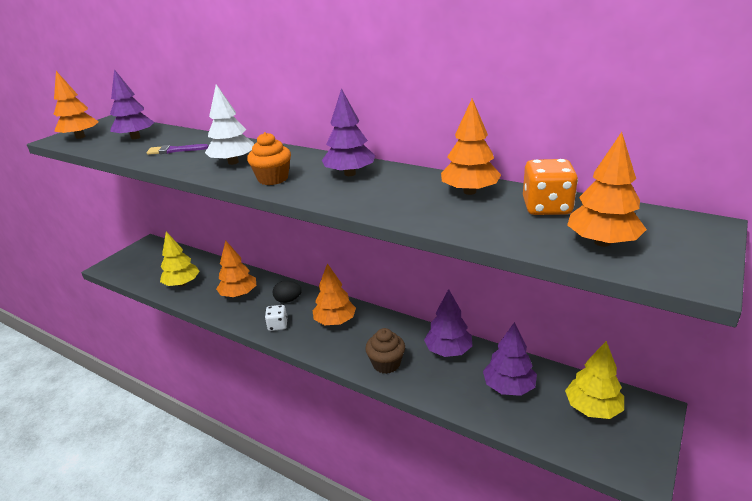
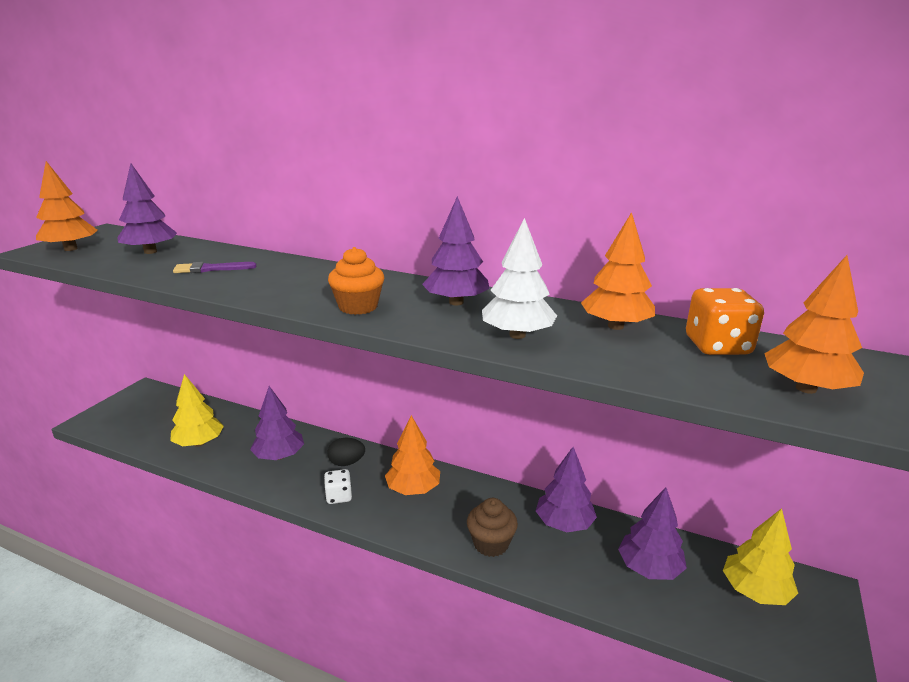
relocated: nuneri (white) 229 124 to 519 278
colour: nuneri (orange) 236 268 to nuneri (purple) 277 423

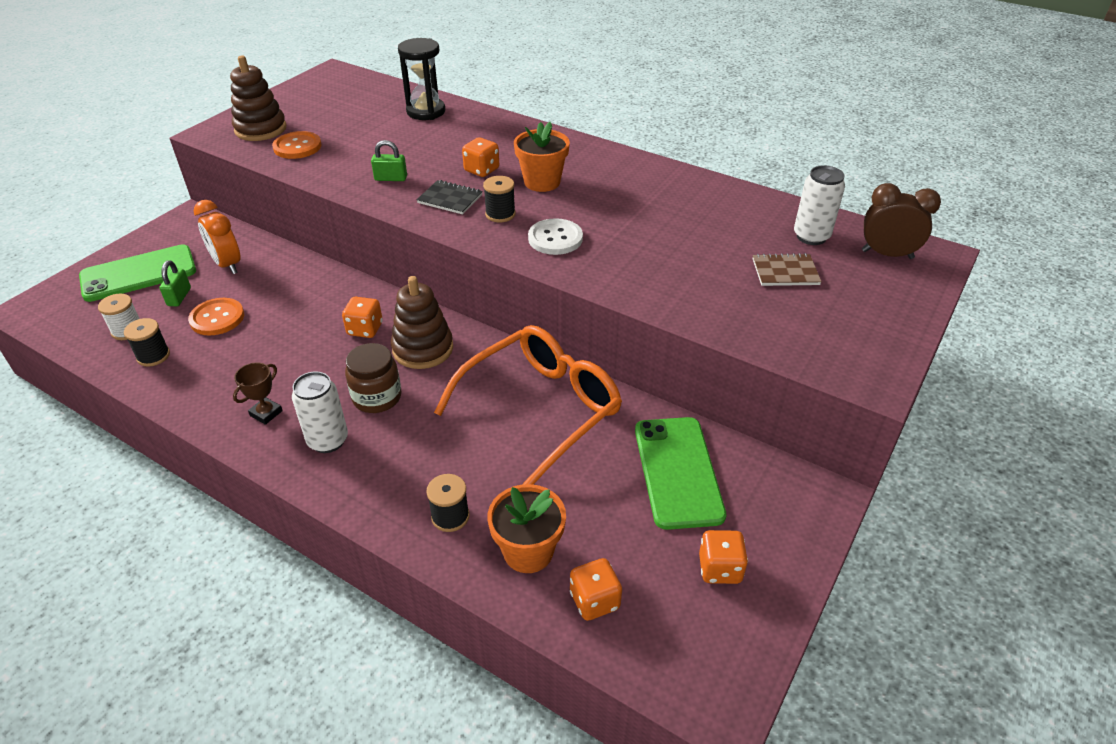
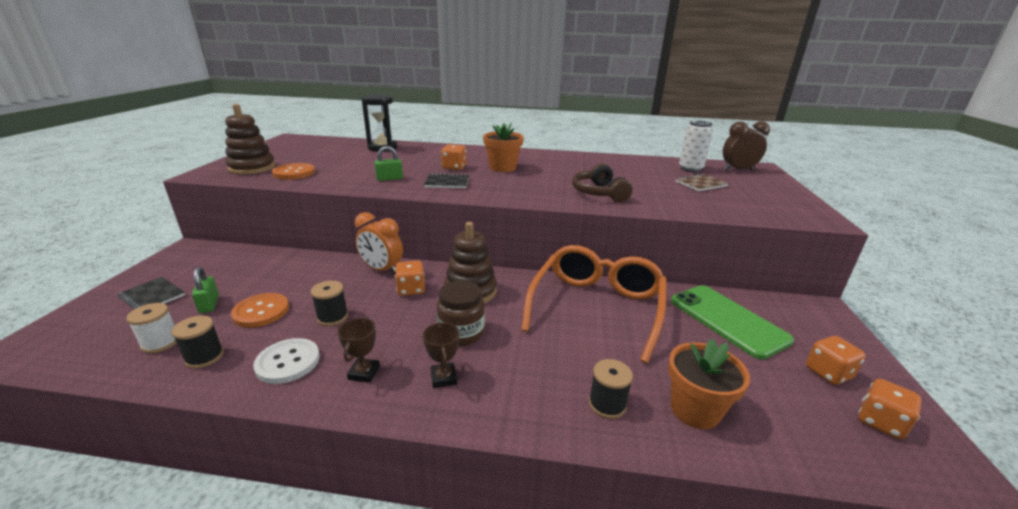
appeared: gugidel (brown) 602 182
relocated: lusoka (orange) 217 237 to 379 243; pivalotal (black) 499 199 to 329 303; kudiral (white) 555 236 to 286 361; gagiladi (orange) 596 589 to 890 409
exchanged: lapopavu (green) 137 273 to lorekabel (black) 151 293; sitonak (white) 320 412 to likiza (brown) 441 355

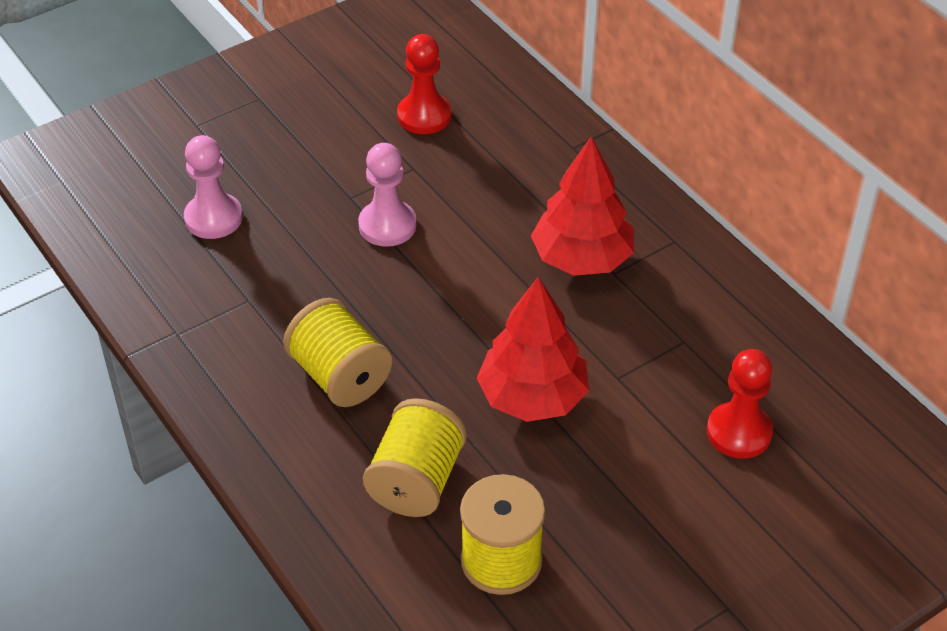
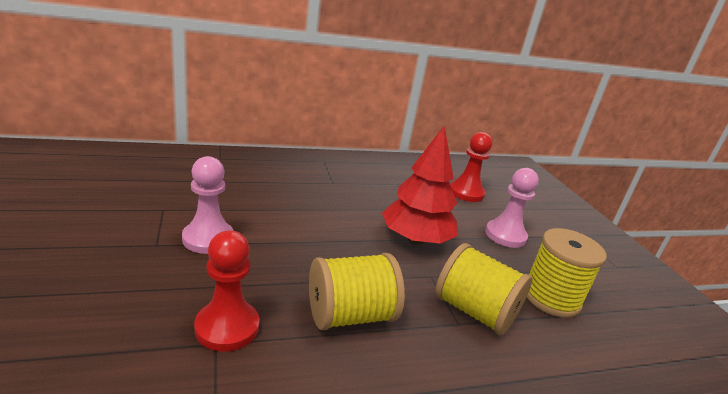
missing: nuneri (red) 582 206
relocated: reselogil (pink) 213 187 to 512 208; reselogil (red) 424 84 to 226 290

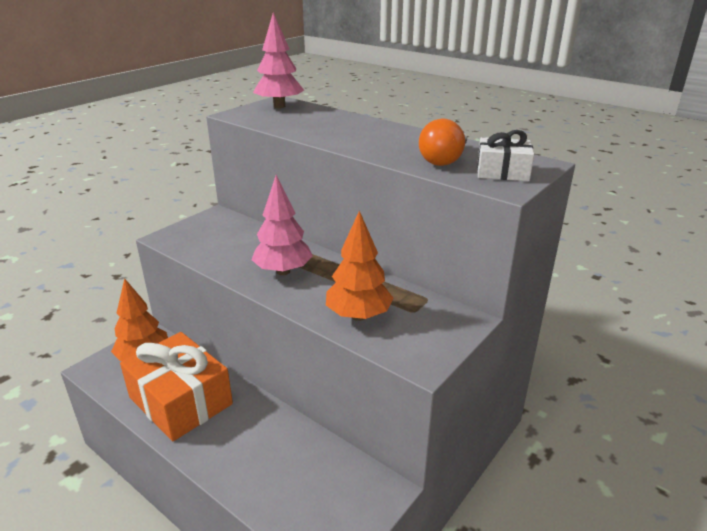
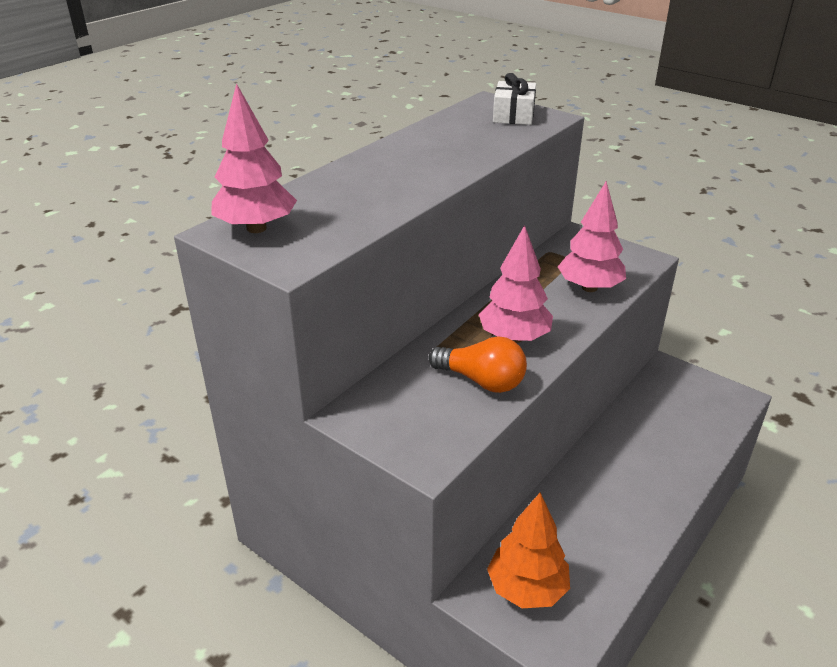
missing: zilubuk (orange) 176 386
relocated: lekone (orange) 443 142 to 477 365
colour: nuneri (orange) 360 266 to nuneri (pink) 592 236

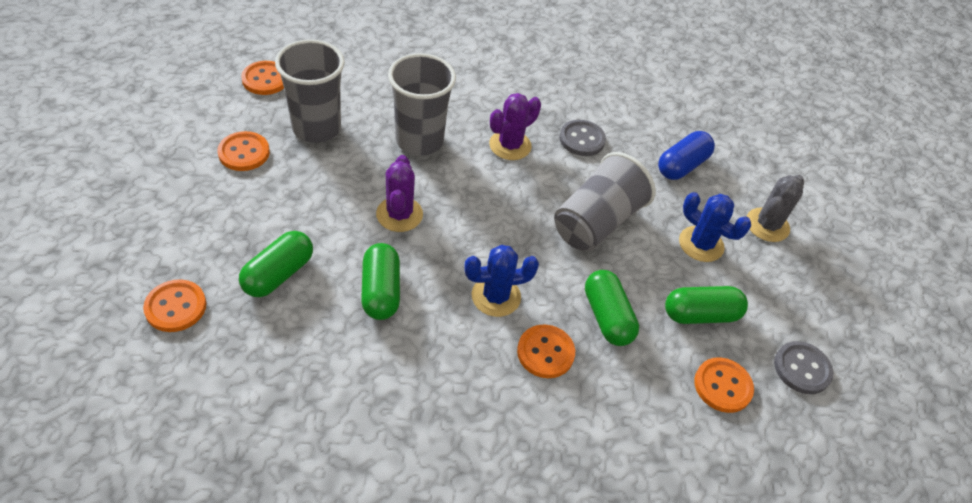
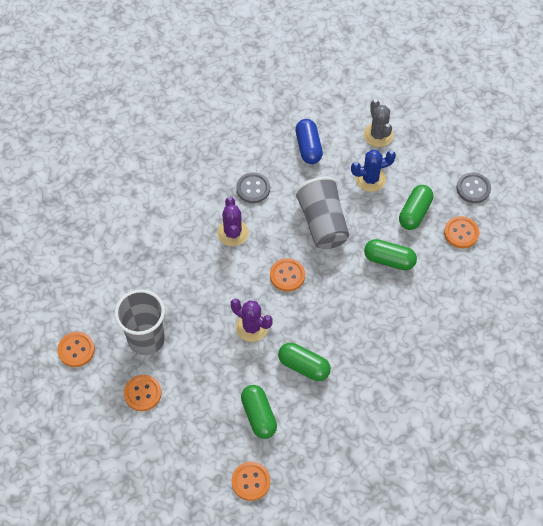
missing: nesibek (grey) 422 104; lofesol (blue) 501 281
relocated: kudiral (orange) 546 351 to 287 274

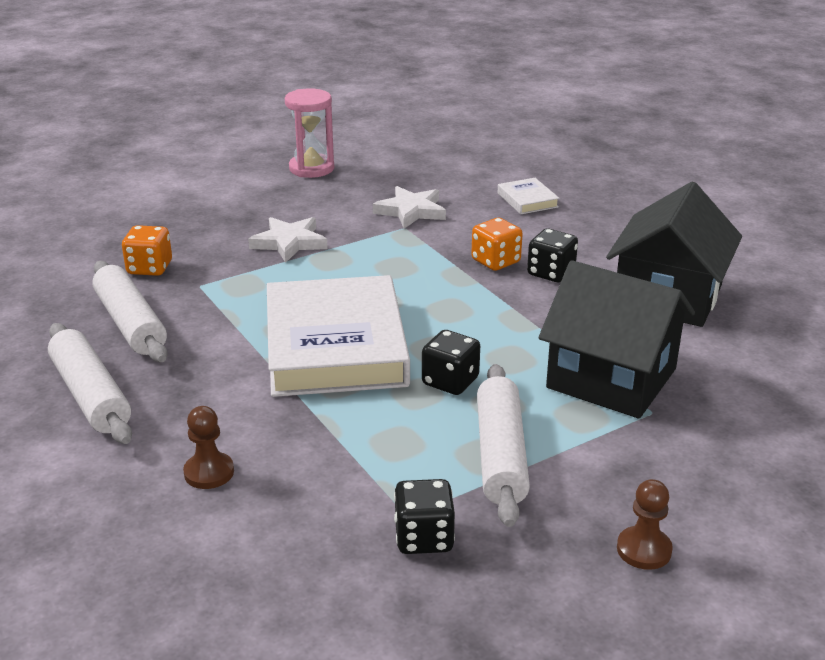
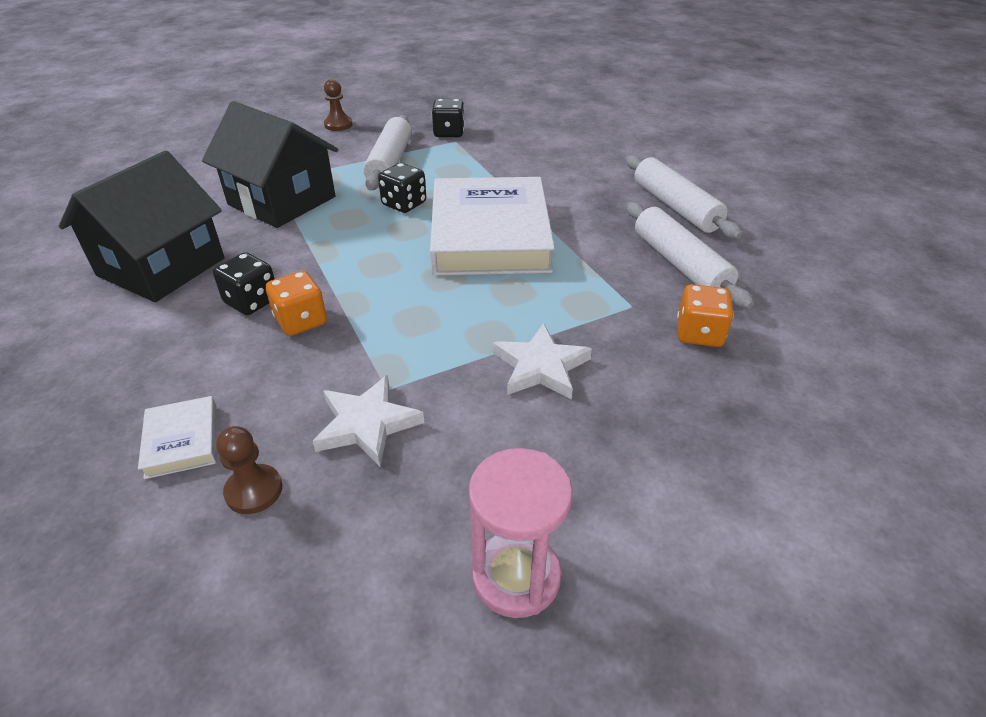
relocated: reselogil (brown) 208 447 to 249 470

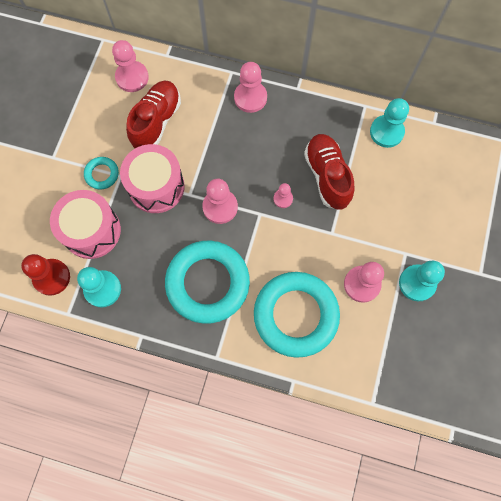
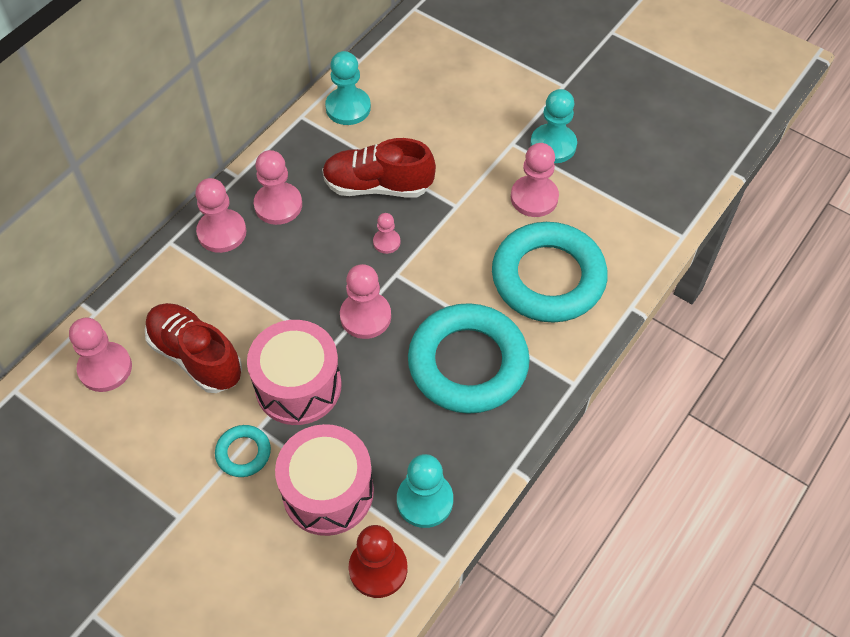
appeared: reselogil (pink) 278 187

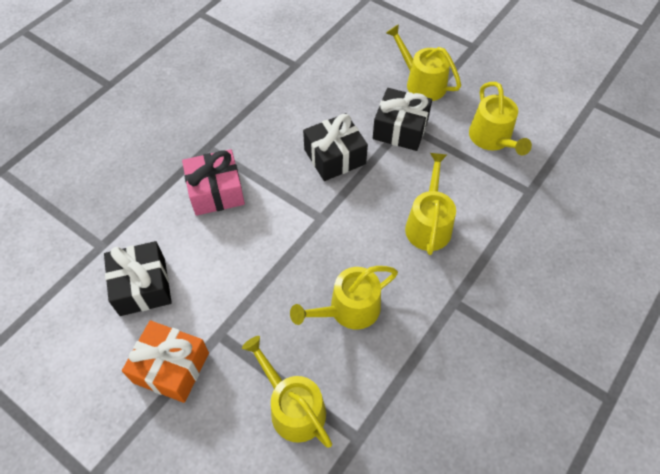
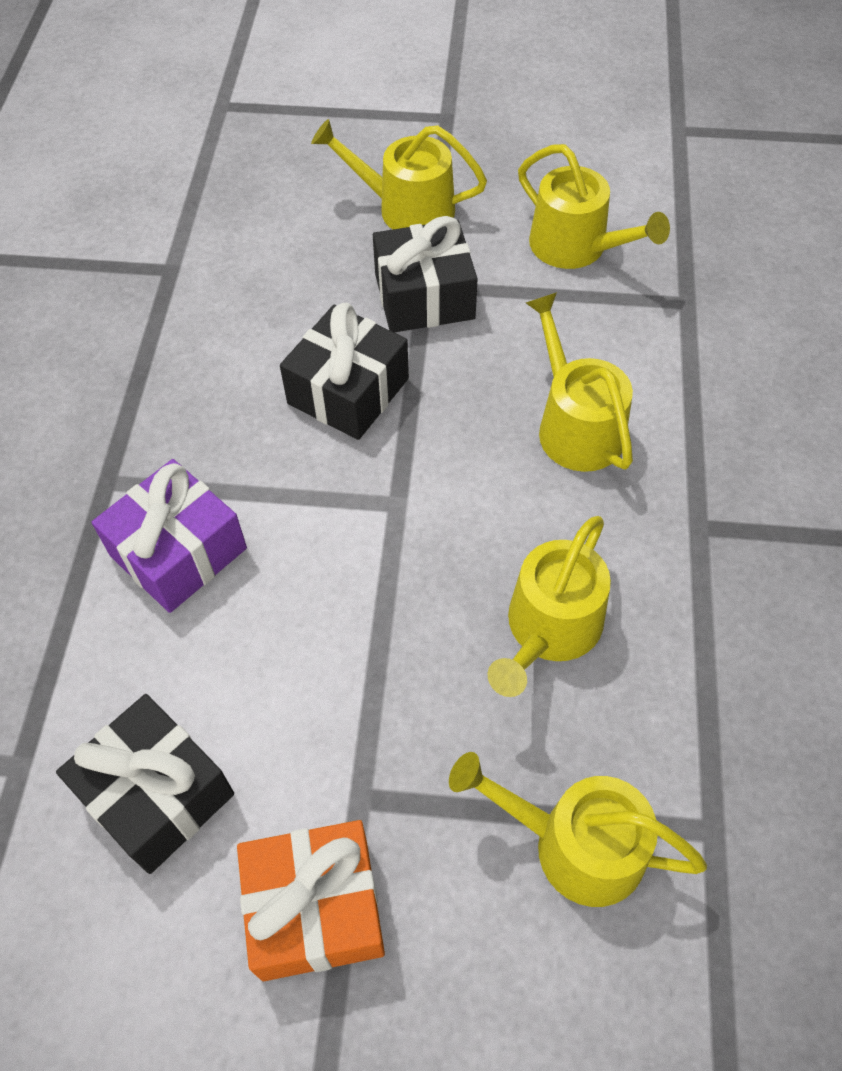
colour: zilubuk (pink) 213 182 to zilubuk (purple) 169 536

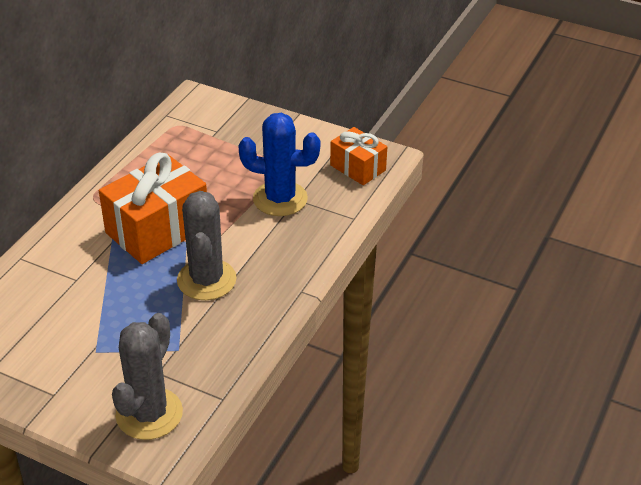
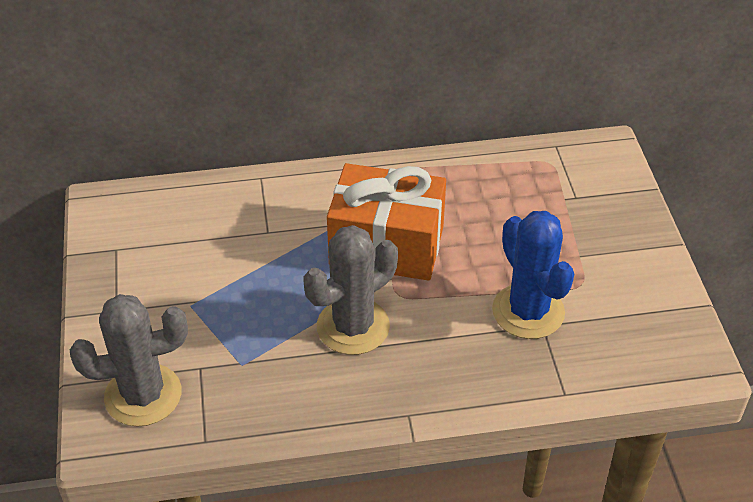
missing: zilubuk (orange) 358 156

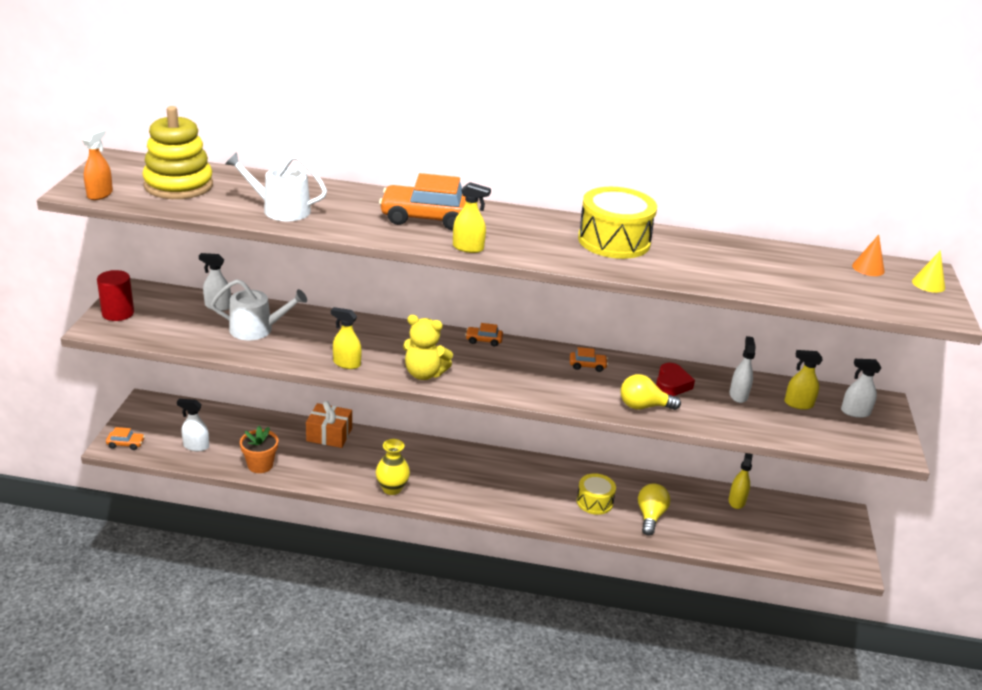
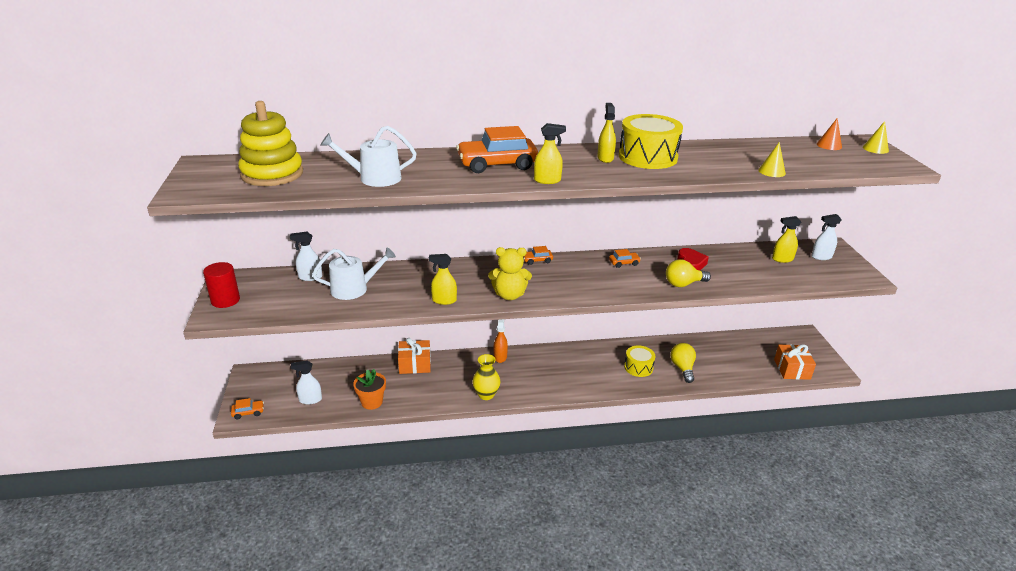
missing: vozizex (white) 743 369
appeared: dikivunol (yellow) 772 159; zilubuk (orange) 795 362
relocated: vozizex (orange) 97 163 to 501 341; vozizex (yellow) 741 481 to 606 133

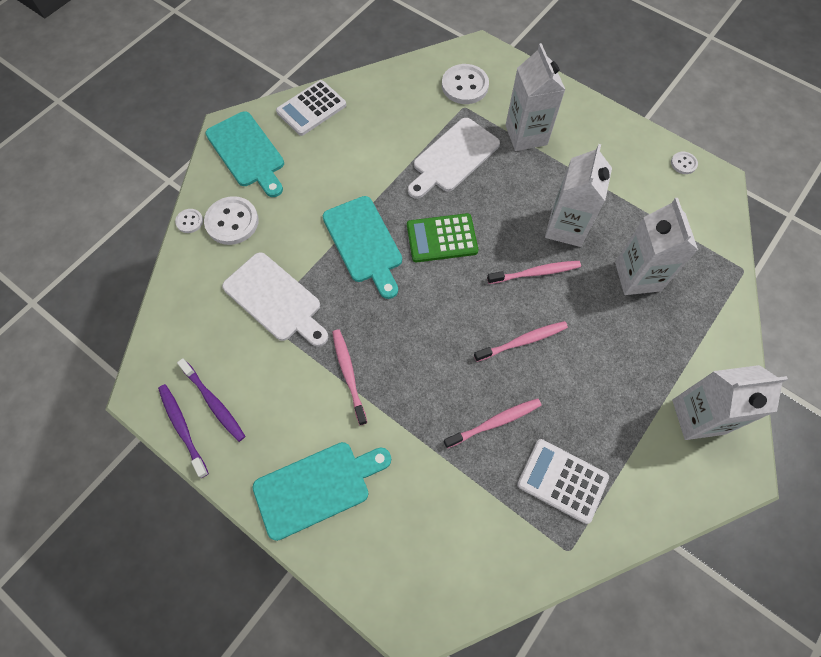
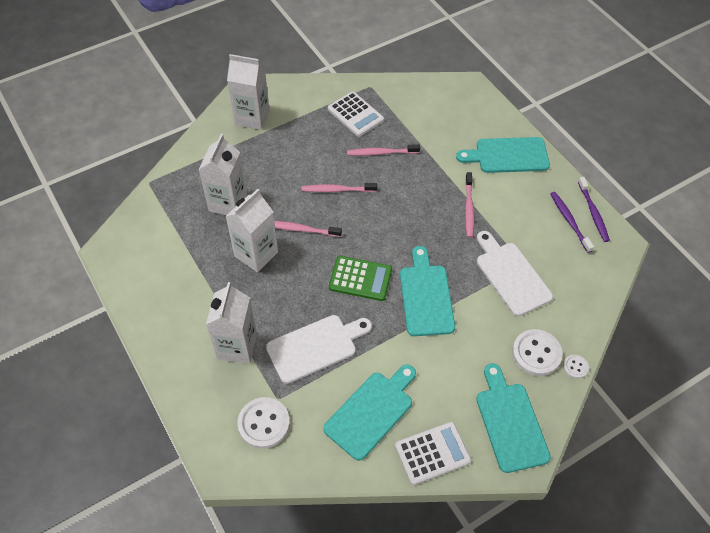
missing: kudiral (white) 684 163
appeared: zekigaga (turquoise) 369 412

